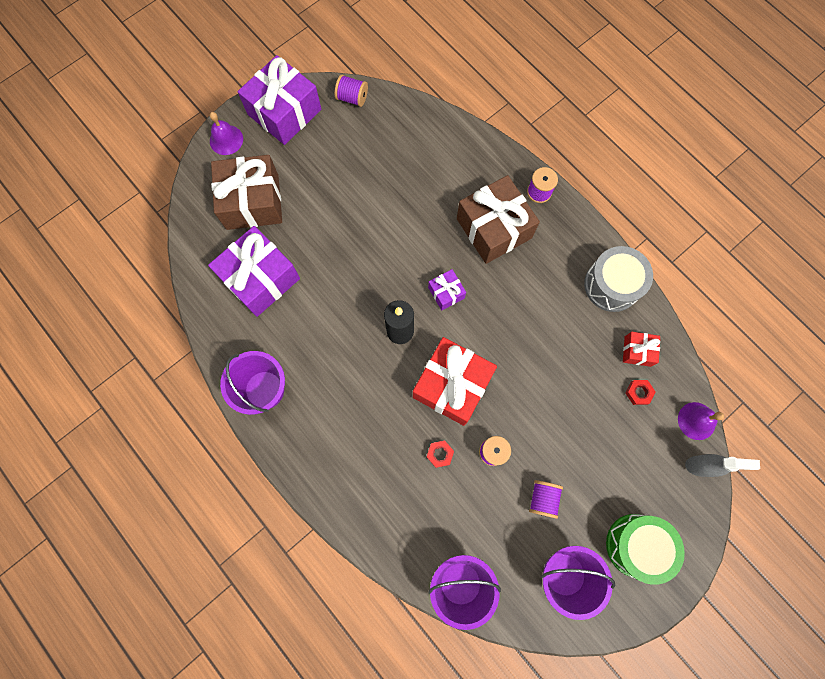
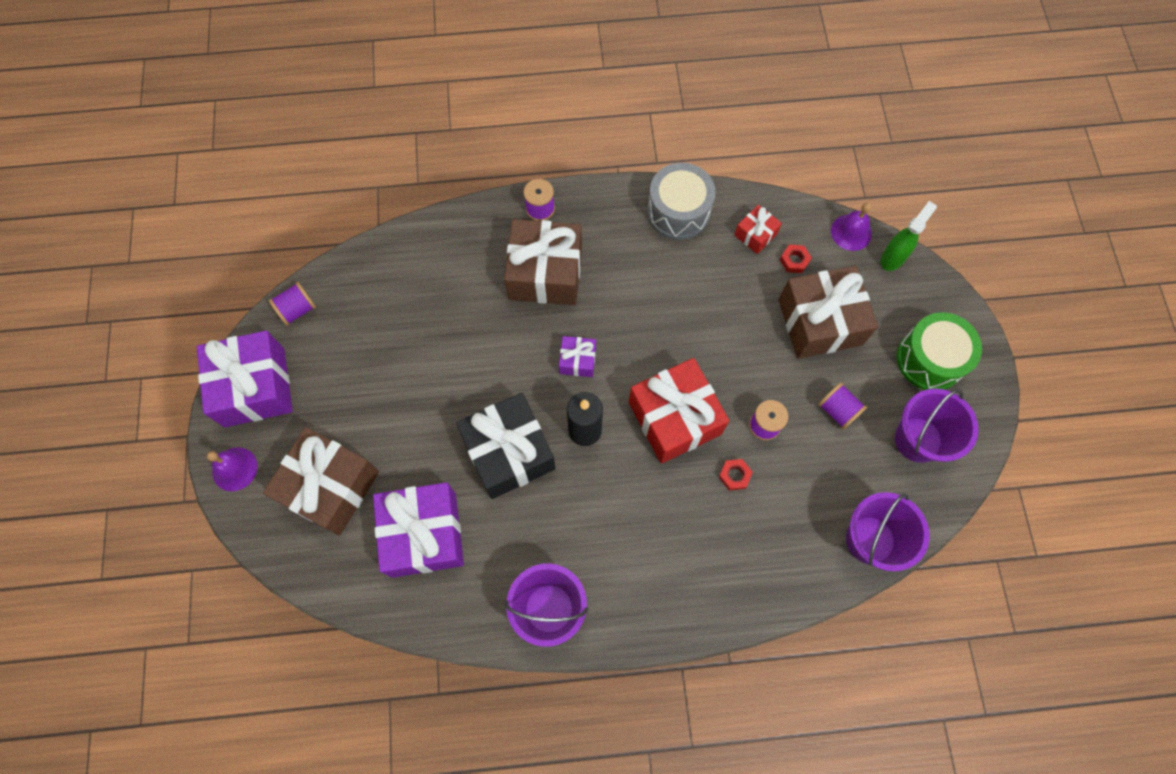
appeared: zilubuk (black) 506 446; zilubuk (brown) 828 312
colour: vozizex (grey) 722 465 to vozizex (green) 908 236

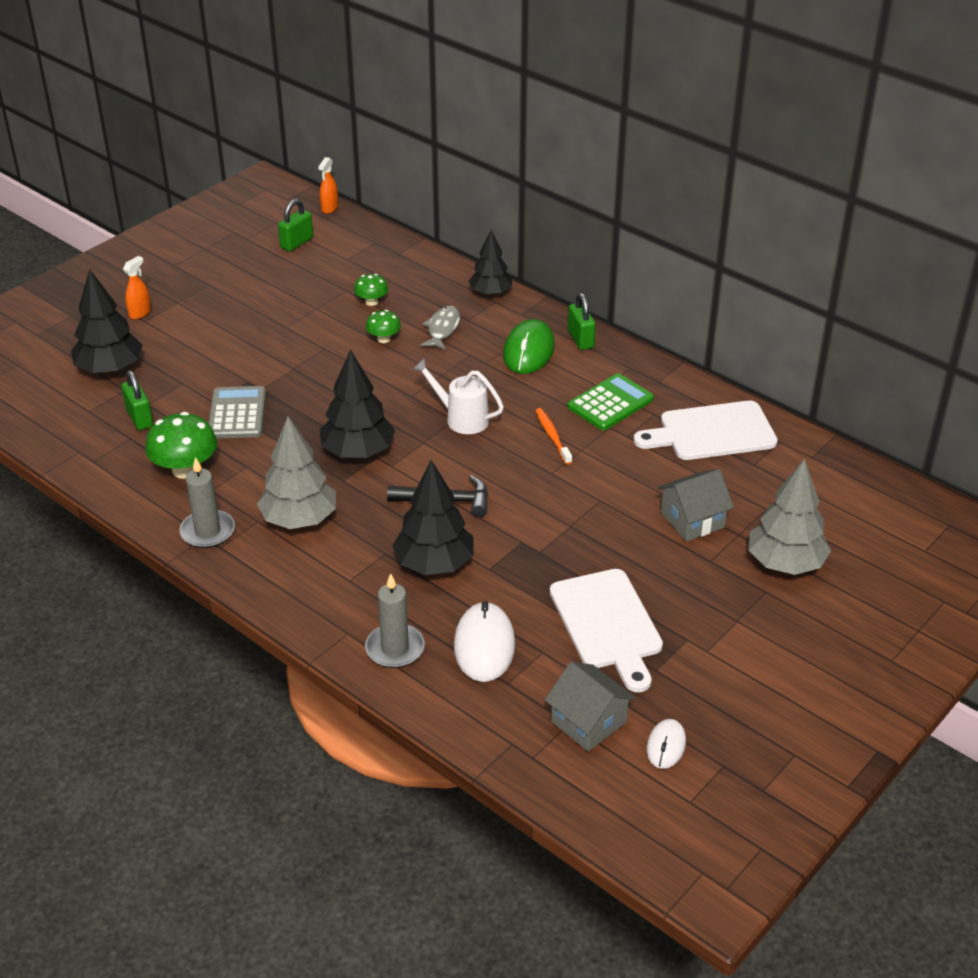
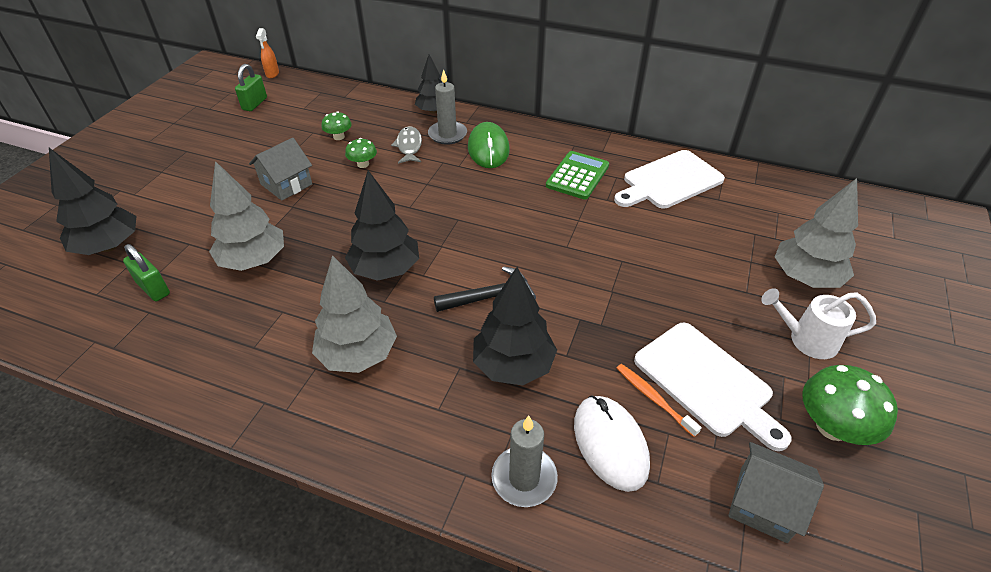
missing: vozizex (orange) 137 287; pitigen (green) 582 321; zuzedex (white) 666 744
relocated: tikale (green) 181 445 to 850 405; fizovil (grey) 207 502 to 447 107; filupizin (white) 458 396 to 818 323; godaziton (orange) 553 436 to 659 400; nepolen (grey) 695 505 to 280 169
exchanged: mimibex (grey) 237 412 to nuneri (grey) 246 216

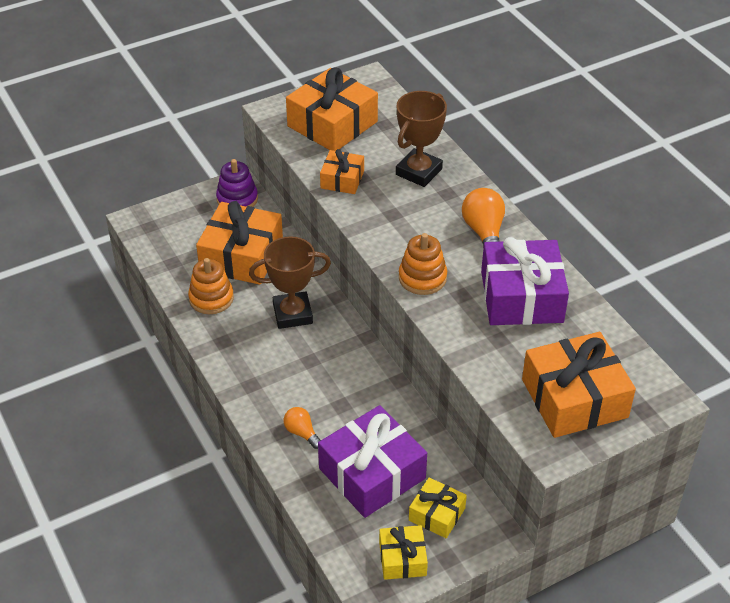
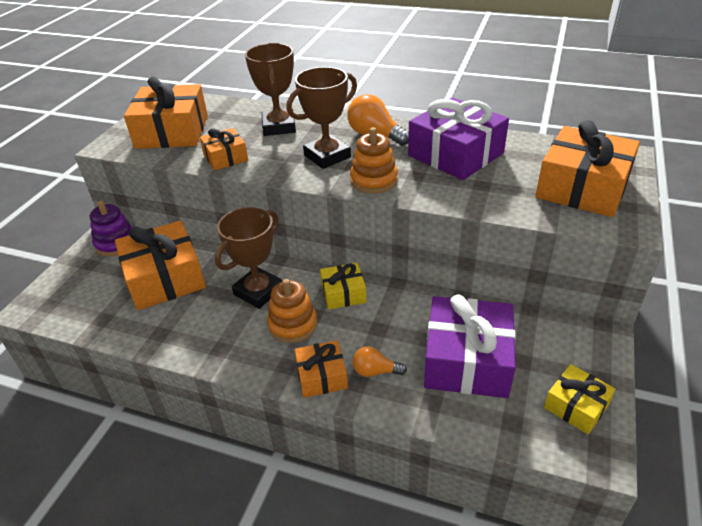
appeared: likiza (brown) 321 118; zilubuk (orange) 321 369
relocated: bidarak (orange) 211 286 to 292 311; zilubuk (yellow) 438 508 to 343 286

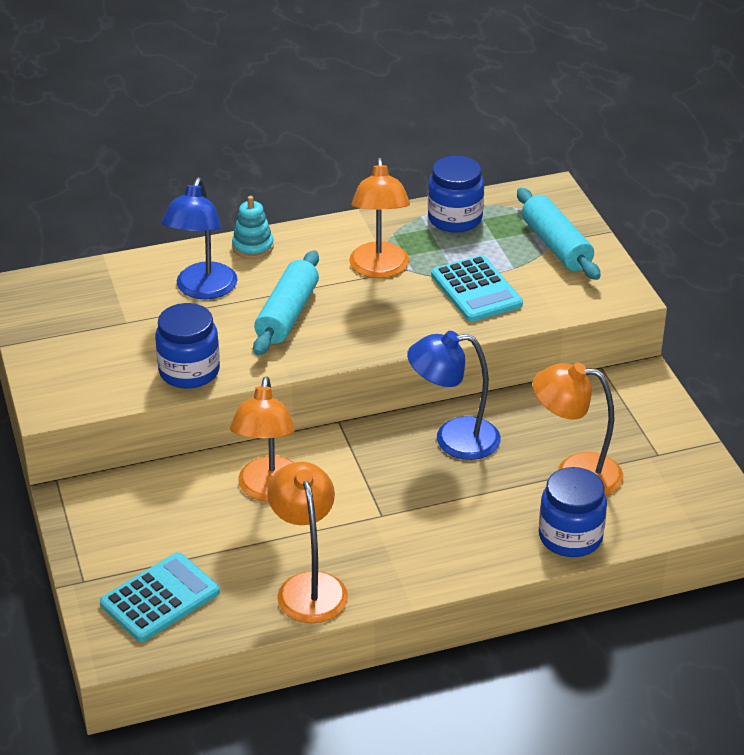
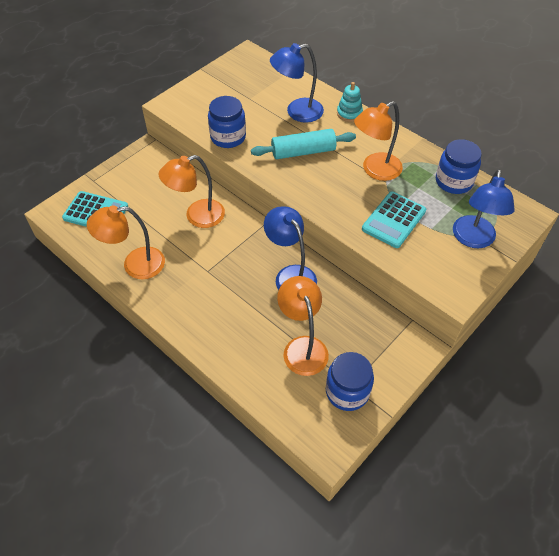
relocated: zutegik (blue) 573 512 to 350 381
exchanged: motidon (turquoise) 559 234 to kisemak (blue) 484 208
spun: kisemak (orange) 307 542 = 126 242 150 degrees counterclockwise

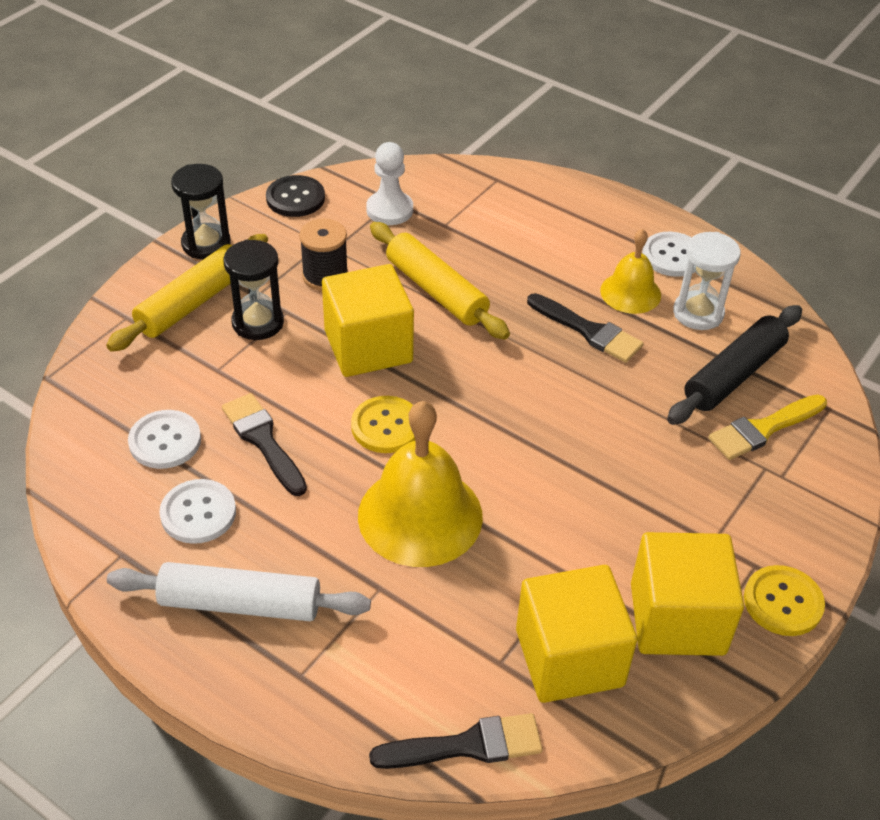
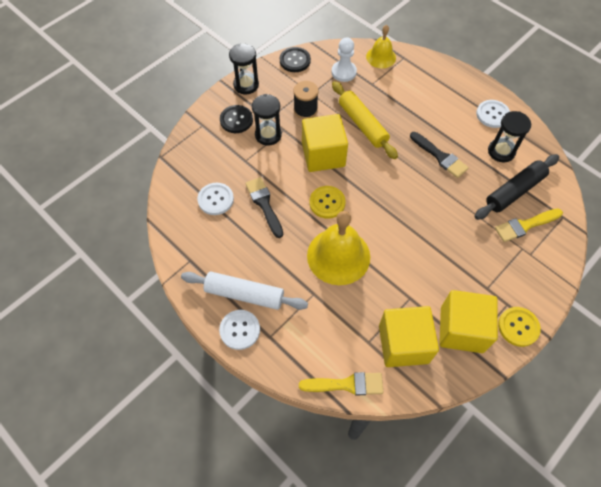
relocated: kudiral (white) 197 511 to 239 330; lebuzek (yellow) 630 271 to 381 46
exchanged: motidon (yellow) 187 293 to kudiral (black) 236 119
colour: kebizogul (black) 456 741 to kebizogul (yellow) 341 383; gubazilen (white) 707 281 to gubazilen (black) 509 136

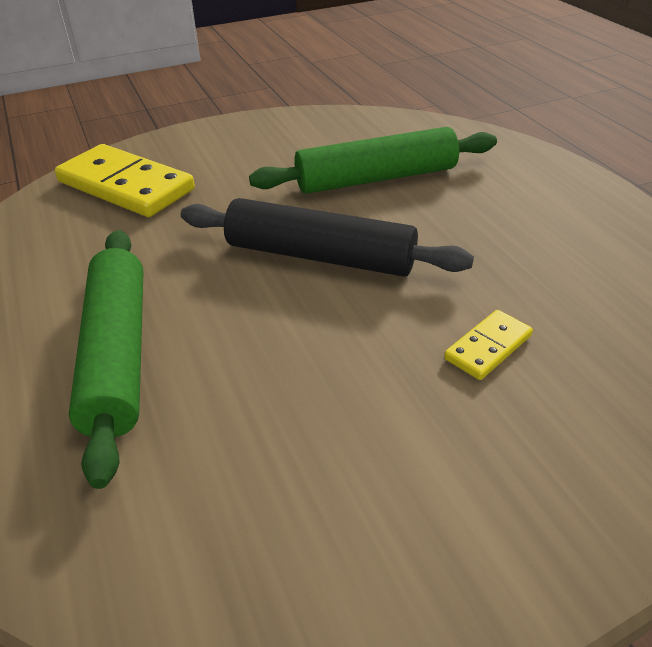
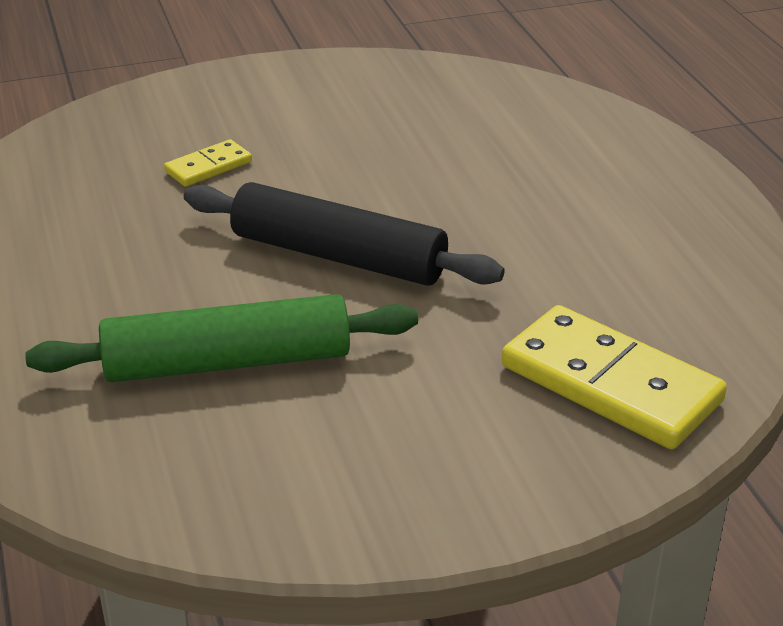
missing: motidon (green) 106 359

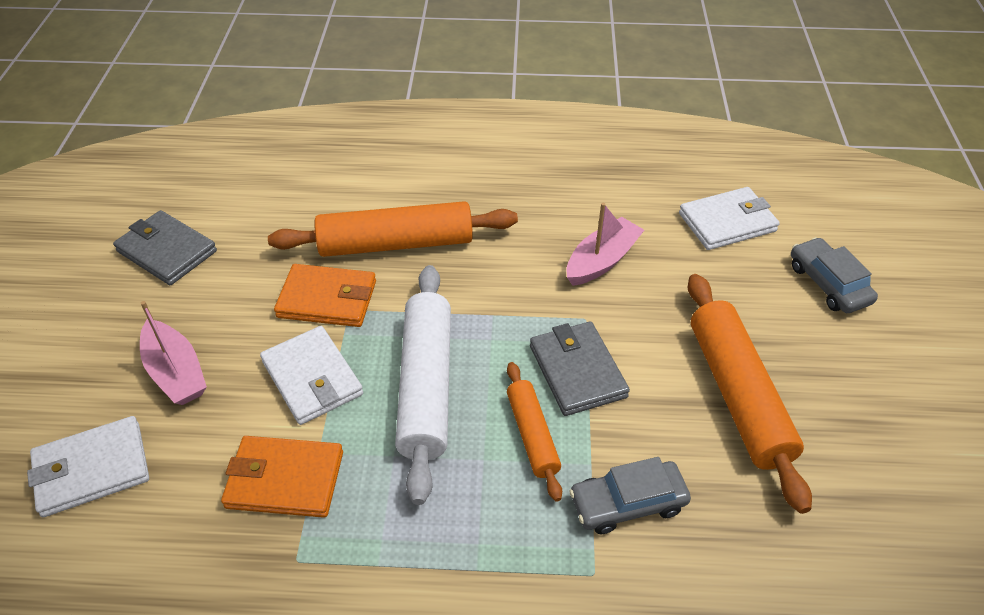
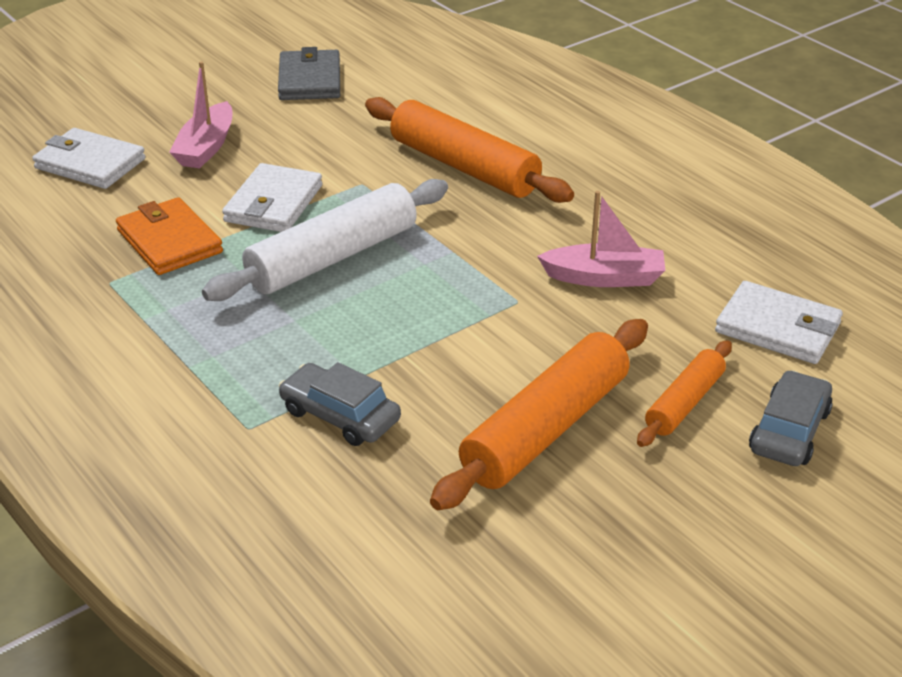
missing: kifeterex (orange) 325 295; kifeterex (grey) 580 369
relocated: motidon (orange) 534 432 to 684 393

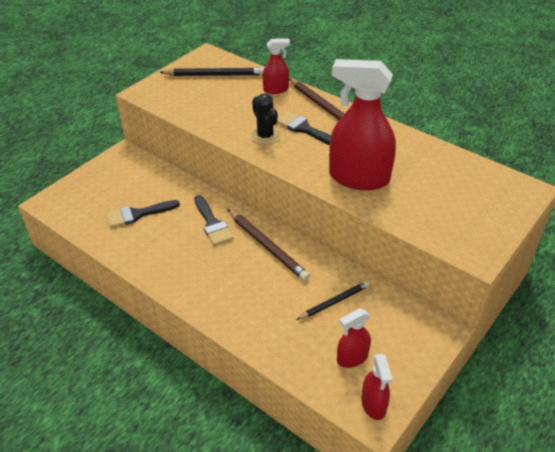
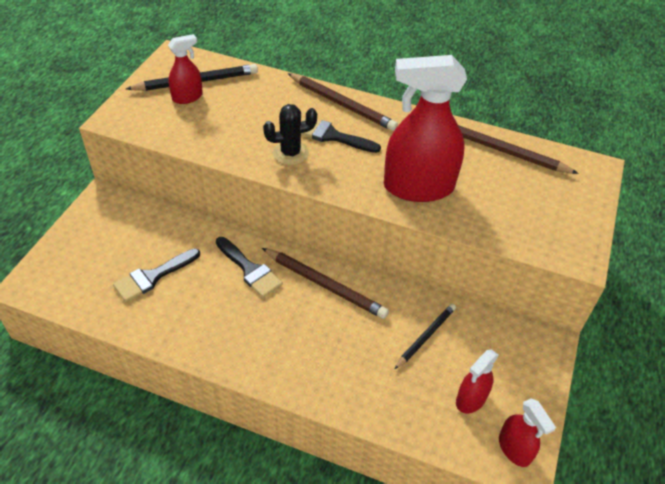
appeared: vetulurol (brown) 518 149
relocated: vozizex (red) 276 66 to 185 69
spun: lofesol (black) 265 119 = 290 134 60 degrees counterclockwise

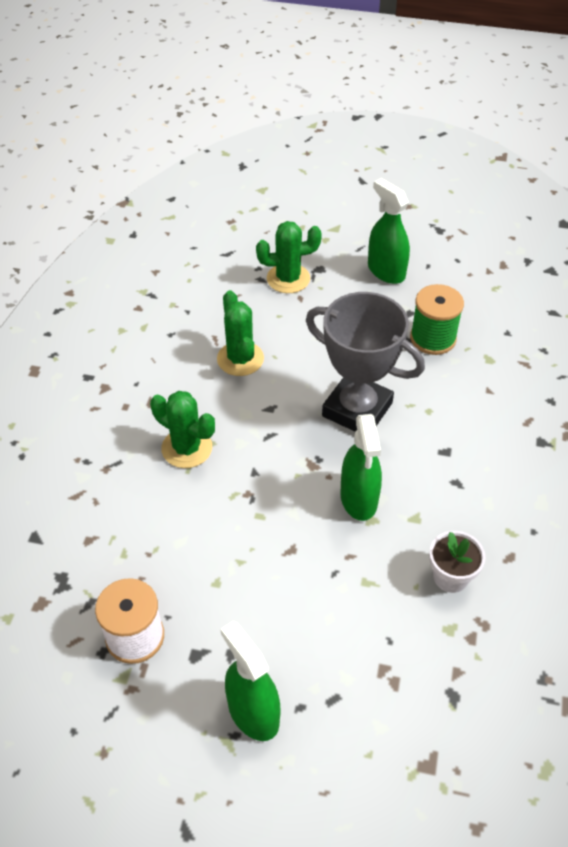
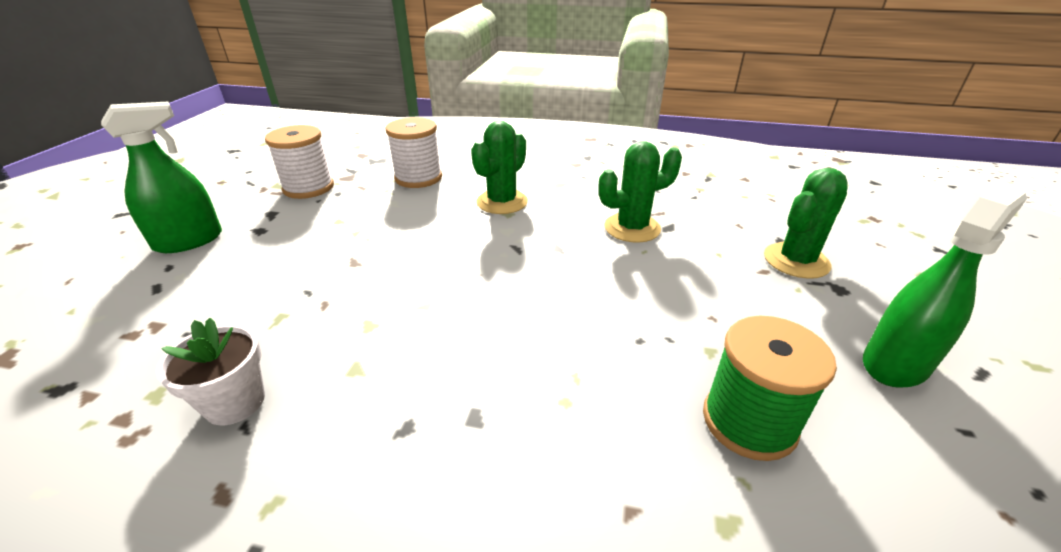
missing: likiza (grey) 365 362; vozizex (green) 361 467
appeared: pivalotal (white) 414 152
spun: lofesol (green) 289 257 = 806 223 60 degrees clockwise

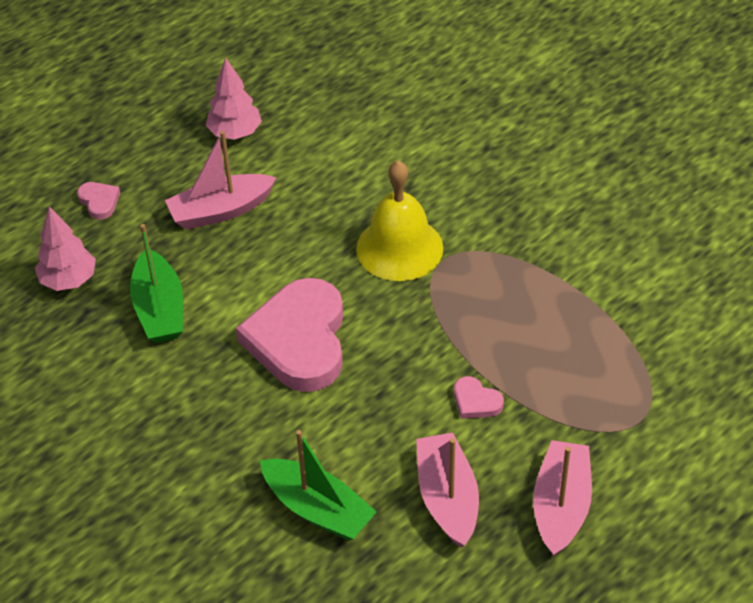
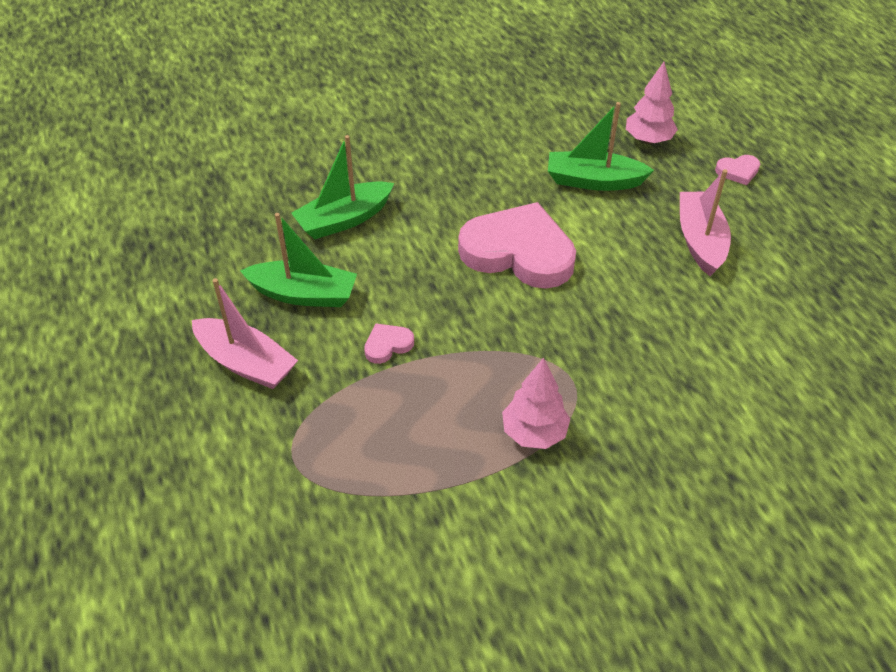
missing: lebuzek (yellow) 399 220
relocated: nuneri (pink) 234 98 to 536 403
colour: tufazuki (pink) 447 490 to tufazuki (green) 298 260

